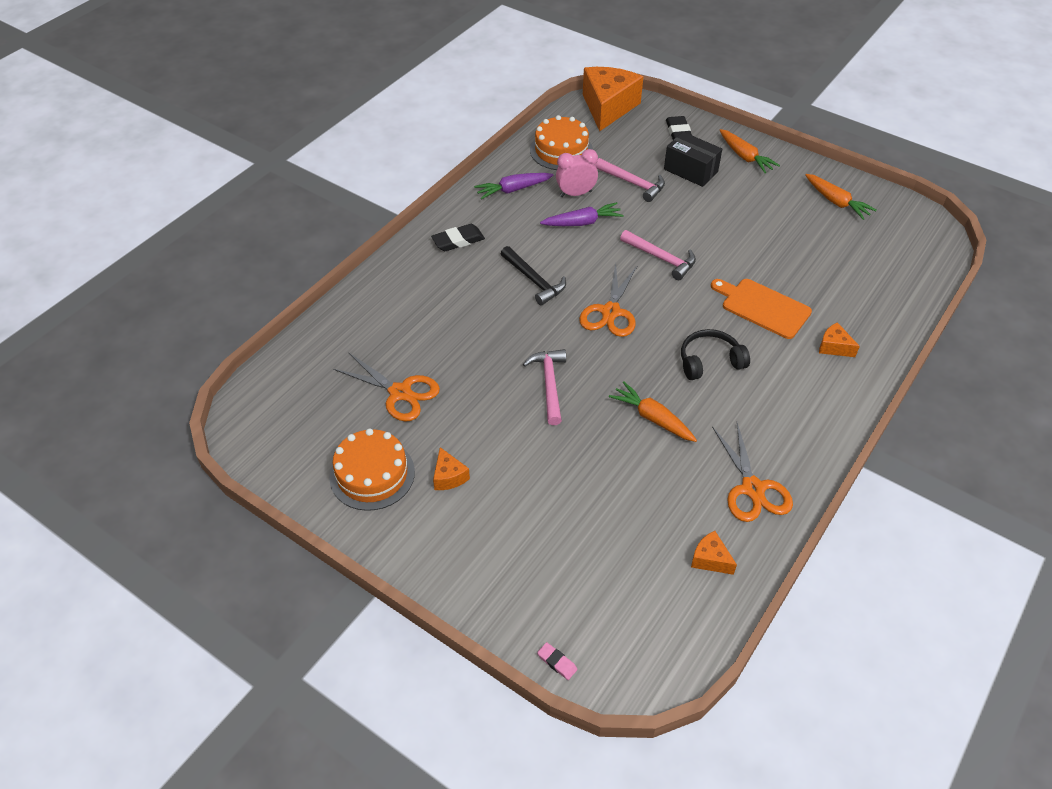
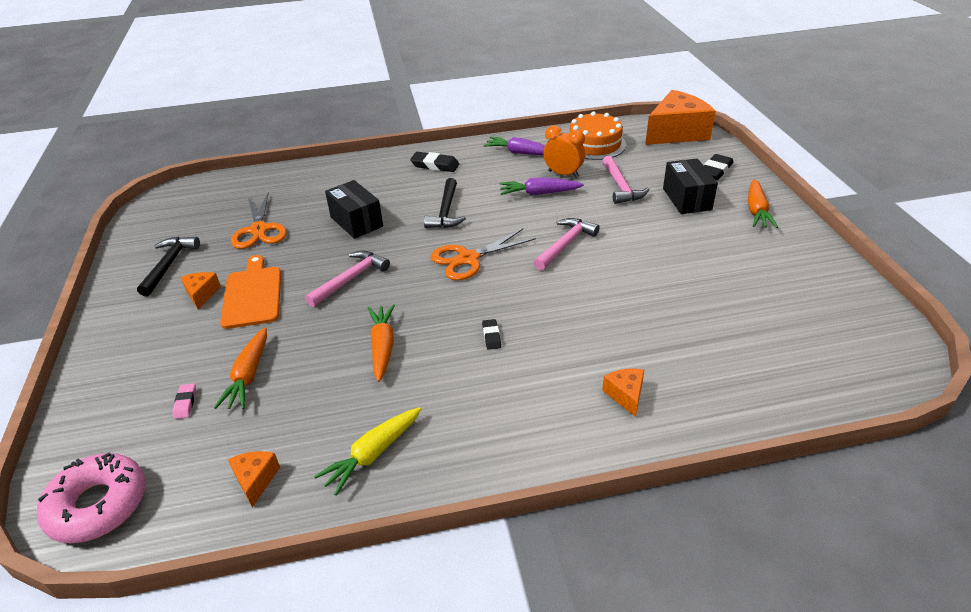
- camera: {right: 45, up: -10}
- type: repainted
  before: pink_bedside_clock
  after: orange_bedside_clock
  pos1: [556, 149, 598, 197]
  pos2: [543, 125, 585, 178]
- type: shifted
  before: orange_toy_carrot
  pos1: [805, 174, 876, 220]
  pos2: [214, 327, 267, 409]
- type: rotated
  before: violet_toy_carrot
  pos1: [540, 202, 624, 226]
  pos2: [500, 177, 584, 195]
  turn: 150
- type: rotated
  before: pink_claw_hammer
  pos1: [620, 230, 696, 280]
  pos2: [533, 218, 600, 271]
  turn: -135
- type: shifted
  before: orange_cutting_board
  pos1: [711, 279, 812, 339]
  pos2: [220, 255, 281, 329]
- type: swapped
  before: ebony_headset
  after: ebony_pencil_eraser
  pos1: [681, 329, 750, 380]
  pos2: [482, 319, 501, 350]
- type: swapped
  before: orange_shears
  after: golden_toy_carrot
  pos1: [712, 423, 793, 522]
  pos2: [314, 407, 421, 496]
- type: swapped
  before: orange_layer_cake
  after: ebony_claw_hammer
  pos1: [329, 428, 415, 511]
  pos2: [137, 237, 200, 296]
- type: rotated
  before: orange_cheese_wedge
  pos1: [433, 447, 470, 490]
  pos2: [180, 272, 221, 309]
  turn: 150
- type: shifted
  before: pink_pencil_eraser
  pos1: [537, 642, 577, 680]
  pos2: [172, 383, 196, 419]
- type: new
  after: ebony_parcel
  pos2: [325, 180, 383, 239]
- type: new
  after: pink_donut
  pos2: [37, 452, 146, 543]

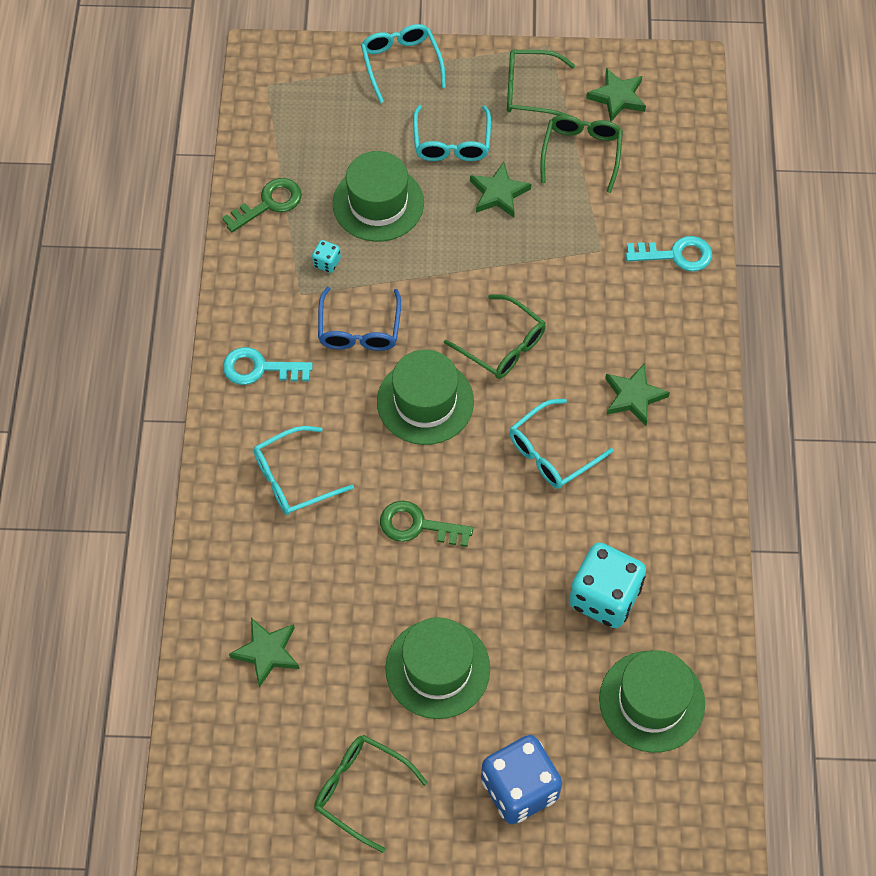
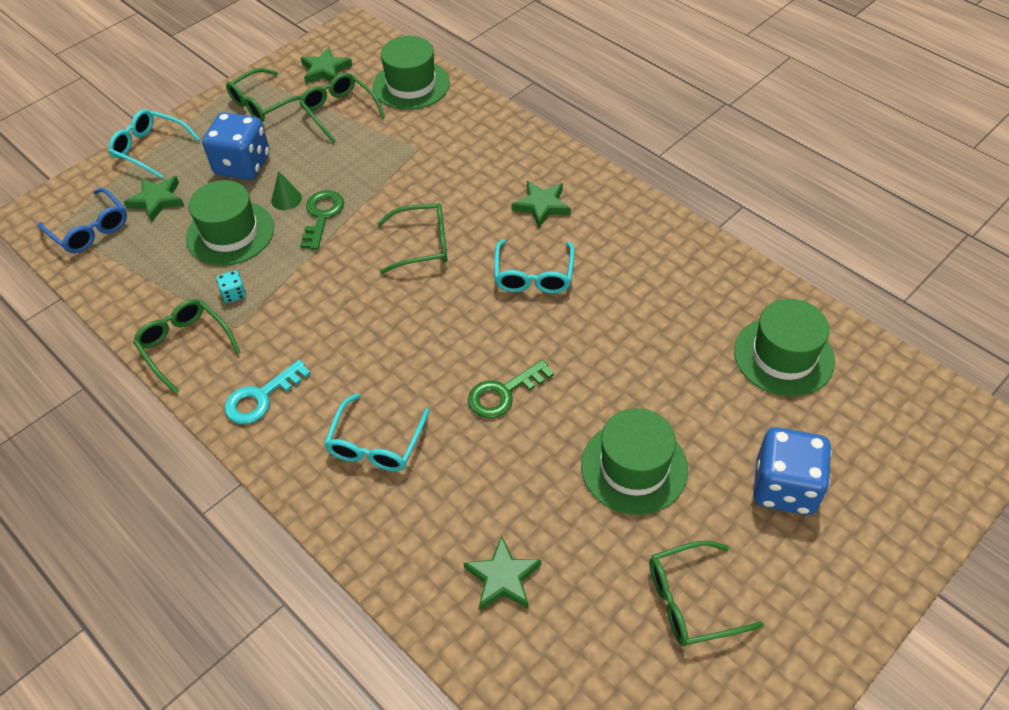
- camera: {right: -45, up: -10}
- type: swapped
  before: turquoise_spectacles
  after: cobalt_game_die
  pos1: [413, 105, 491, 161]
  pos2: [202, 112, 270, 180]
- type: shifted
  before: leaf-green_star_shape
  pos1: [470, 162, 531, 218]
  pos2: [124, 176, 184, 222]
- type: shifted
  before: leaf-green_latchkey
  pos1: [222, 178, 302, 232]
  pos2: [300, 190, 344, 250]
- type: gone
  before: turquoise_latchkey
  pos1: [626, 236, 712, 271]
- type: shifted
  before: cobalt_spectacles
  pos1: [318, 287, 401, 351]
  pos2: [38, 188, 127, 253]
- type: shifted
  before: leaf-green_tall_hat
  pos1: [377, 349, 474, 445]
  pos2: [373, 36, 450, 110]
- type: gone
  before: turquoise_game_die
  pos1: [569, 542, 646, 628]
- type: new
  after: leaf-green_cone
  pos2: [271, 171, 302, 210]
- type: new
  after: leaf-green_spectacles
  pos2: [133, 299, 241, 394]

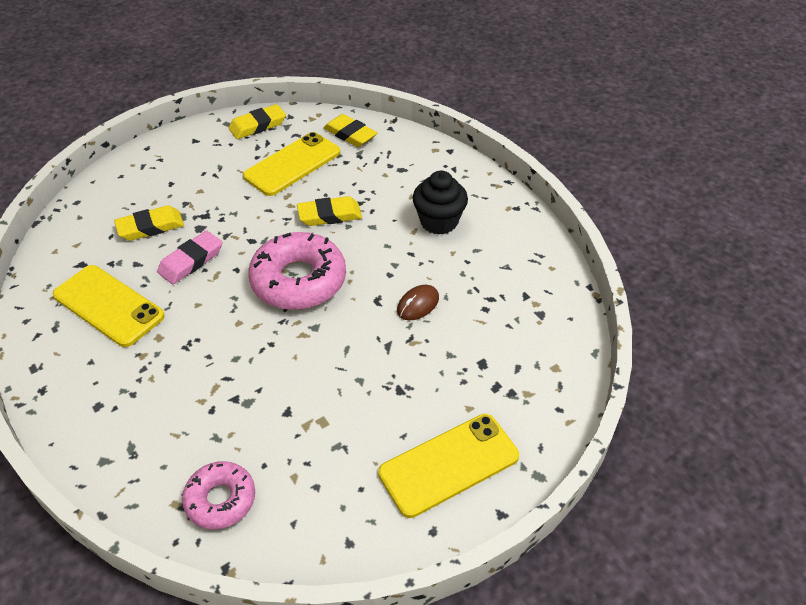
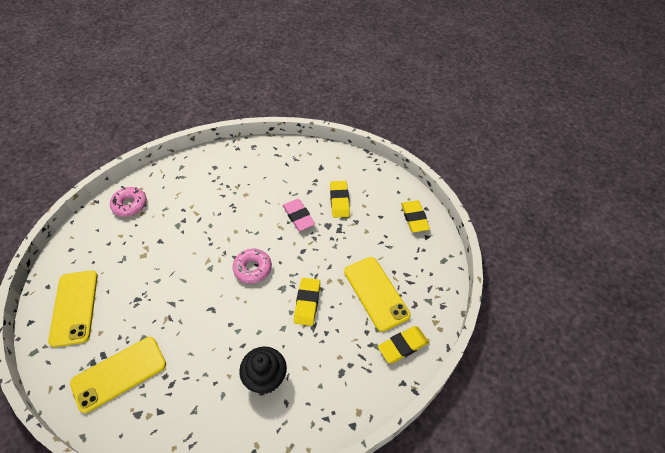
- camera: {right: 110, up: 5}
- type: shifted
  before: golden_pencil_eraser
  pos1: [229, 104, 286, 139]
  pos2: [401, 201, 430, 232]
- type: scaled
  before: pink_donut
  pos1: [248, 232, 346, 310]
  pos2: [233, 249, 272, 283]
  scale: 0.59
- type: shifted
  before: golden_smartphone
  pos1: [53, 265, 165, 347]
  pos2: [70, 337, 166, 413]
- type: gone
  before: brown_mouse
  pos1: [397, 285, 439, 320]

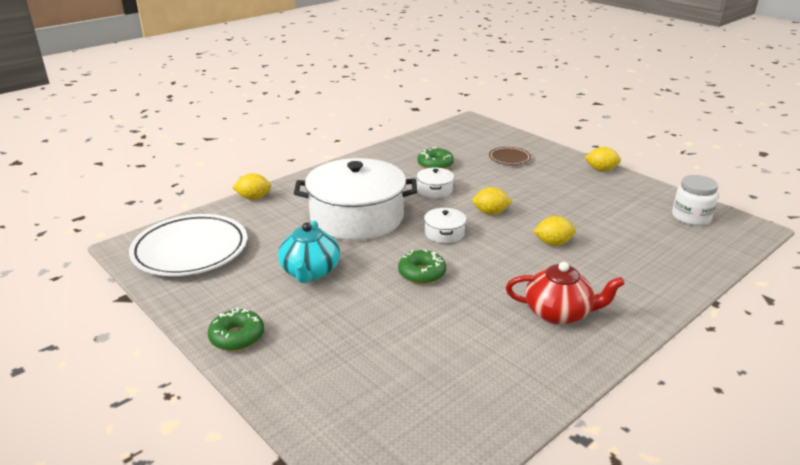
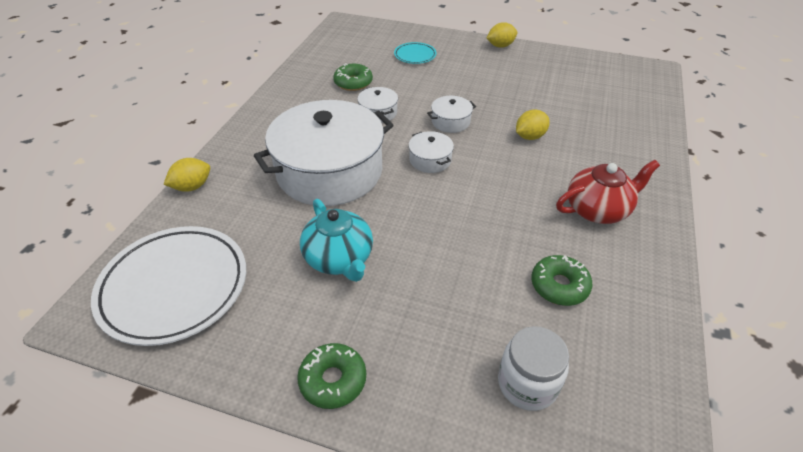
- camera: {right: -30, up: 15}
- type: repainted
  before: brown_flat_dish
  after: turquoise_flat_dish
  pos1: [489, 147, 531, 165]
  pos2: [394, 42, 437, 64]
- type: shifted
  before: snow-white_jam_jar
  pos1: [672, 175, 718, 226]
  pos2: [498, 326, 569, 411]
- type: swapped
  before: golden_citrus_fruit
  after: snow-white_pot
  pos1: [472, 187, 513, 215]
  pos2: [427, 96, 476, 133]
- type: shifted
  before: leaf-green_donut
  pos1: [398, 249, 446, 284]
  pos2: [531, 255, 592, 306]

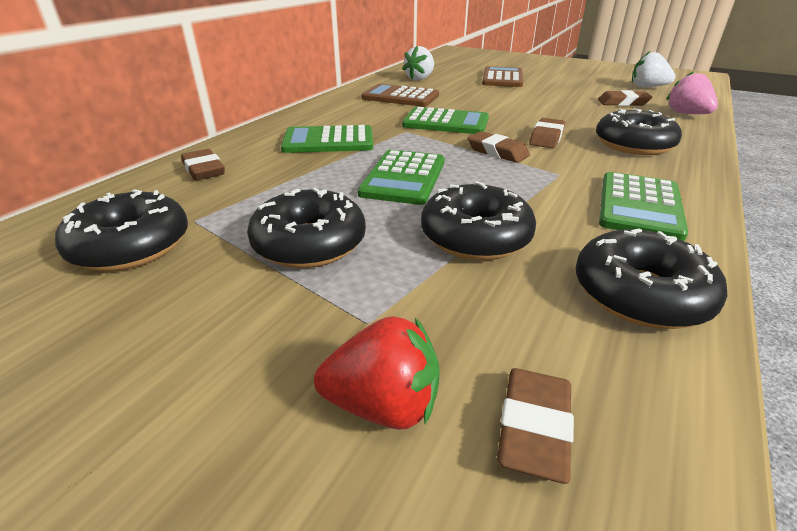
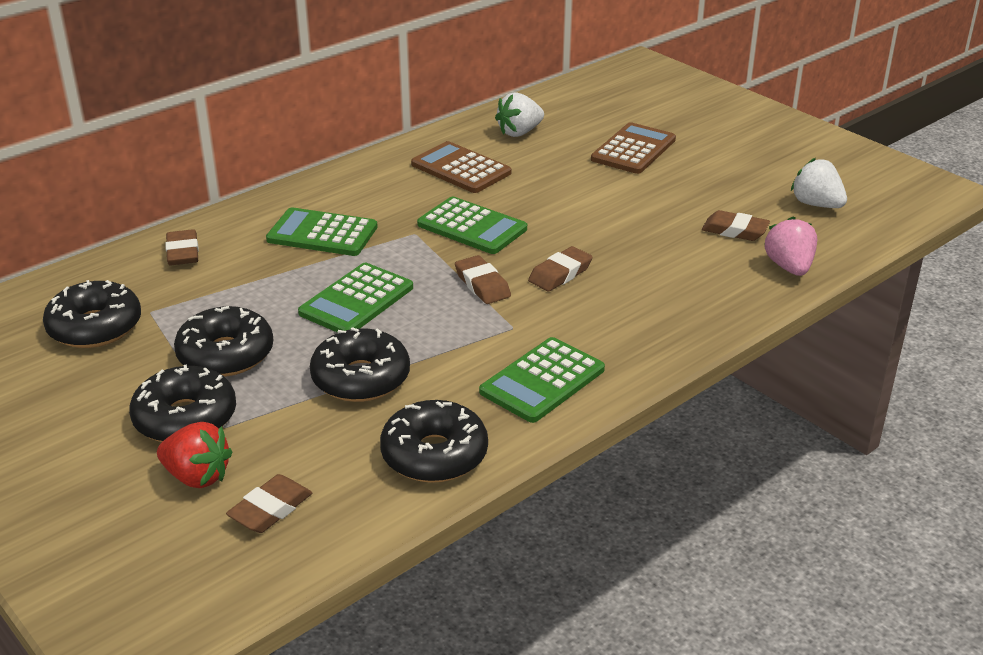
- camera: {right: 20, up: 0}
- type: shifted
  before: ebony_donut
  pos1: [596, 108, 682, 155]
  pos2: [129, 365, 236, 442]

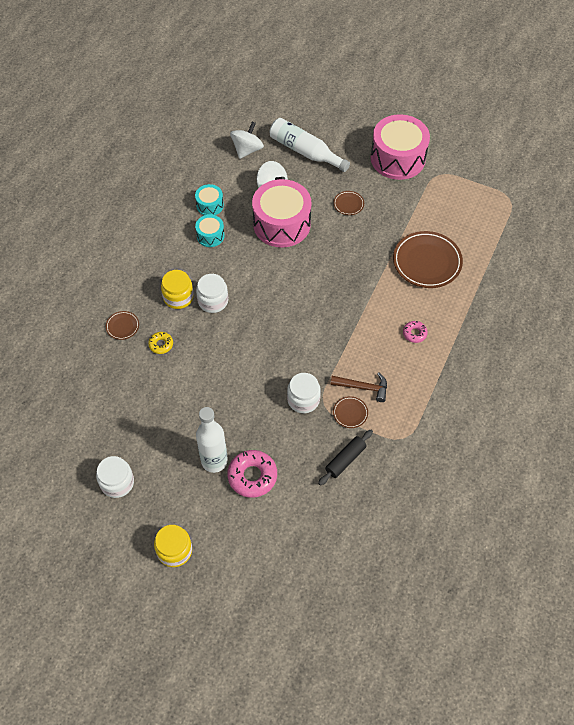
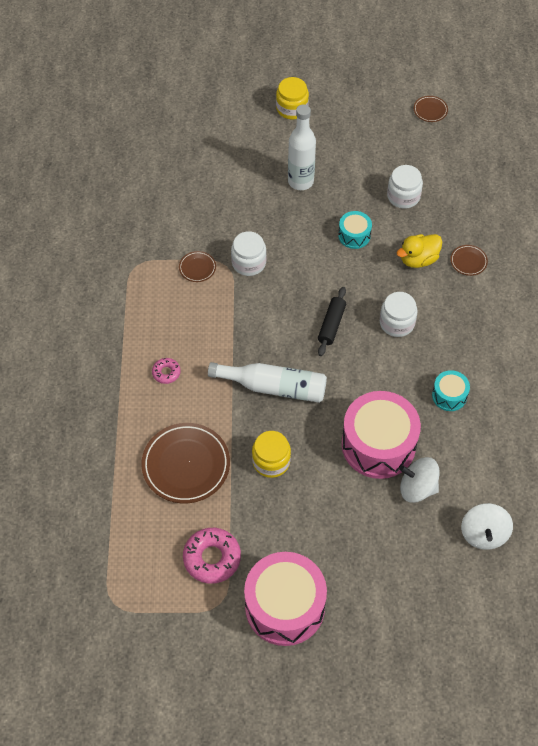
- camera: {right: 155, up: 0}
- type: shifted
  before: snow-white_bottle
  pos1: [269, 118, 350, 172]
  pos2: [208, 362, 327, 403]
- type: shifted
  before: turquoise_drum
  pos1: [195, 184, 224, 215]
  pos2: [338, 211, 372, 249]
- type: shifted
  before: brown_flat_dish
  pos1: [333, 191, 364, 215]
  pos2: [414, 96, 448, 122]
- type: shifted
  before: golden_jam_jar
  pos1: [161, 270, 194, 309]
  pos2: [252, 431, 291, 478]
- type: swapped
  before: golden_donut
  after: golden_duck
  pos1: [148, 332, 173, 354]
  pos2: [397, 234, 442, 268]
- type: gone
  before: brown_claw_hammer
  pos1: [331, 373, 387, 402]
- type: shifted
  before: ebony_rolling_pin
  pos1: [318, 430, 373, 486]
  pos2: [318, 287, 346, 356]
- type: shifted
  before: pink_donut
  pos1: [227, 450, 277, 498]
  pos2: [183, 528, 241, 584]
- type: shifted
  before: snow-white_jam_jar
  pos1: [96, 456, 134, 498]
  pos2: [387, 165, 423, 209]

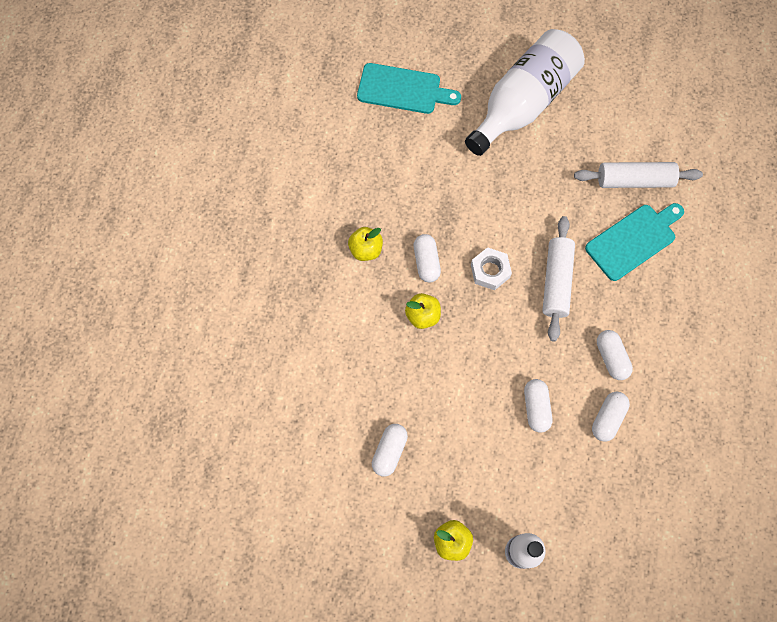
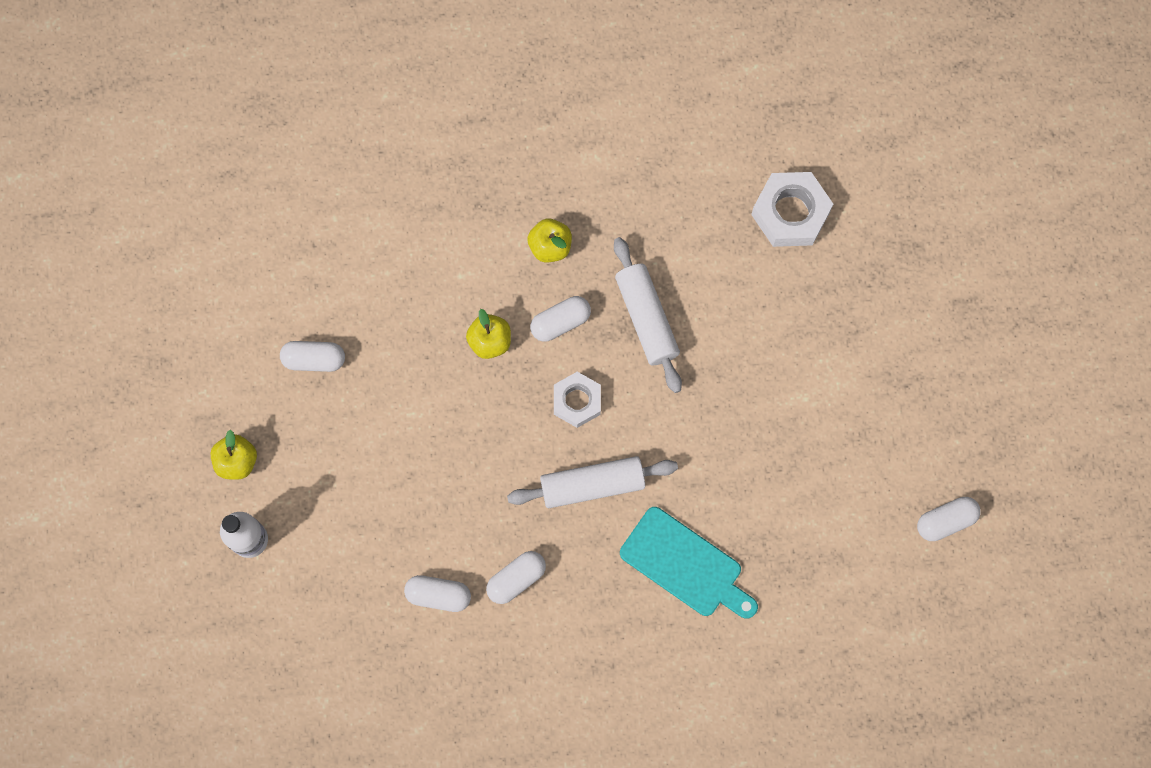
- camera: {right: 70, up: 5}
- type: gone
  before: snow-white_bottle
  pos1: [465, 29, 585, 156]
- type: swapped
  before: turquoise_cutting_board
  after: snow-white_nut
  pos1: [357, 63, 461, 114]
  pos2: [751, 172, 833, 247]
- type: shifted
  before: snow-white_rolling_pin
  pos1: [574, 162, 703, 188]
  pos2: [614, 237, 682, 393]
- type: shifted
  before: snow-white_pill
  pos1: [524, 379, 552, 433]
  pos2: [917, 497, 981, 541]

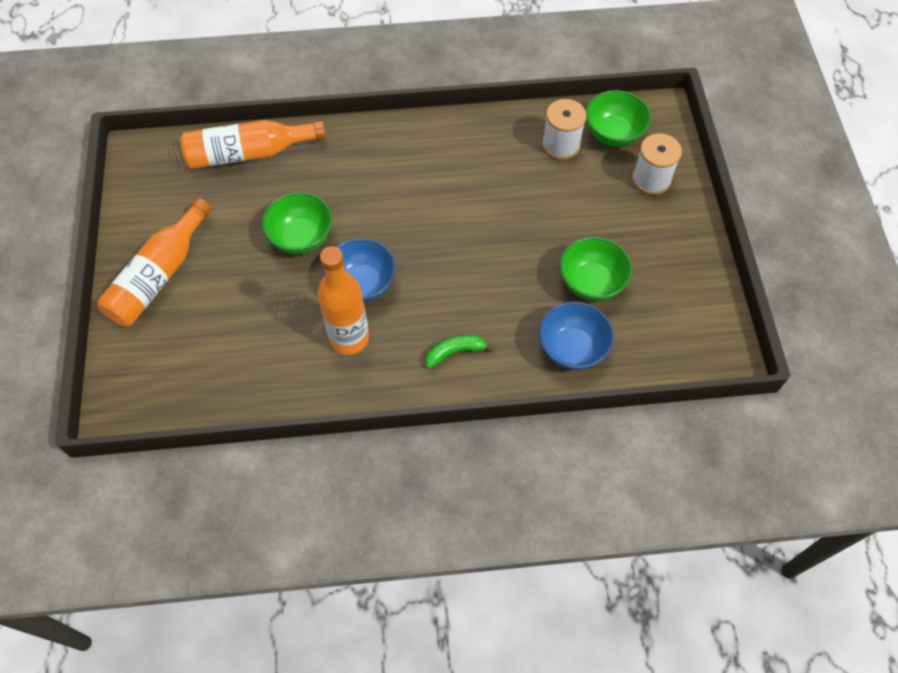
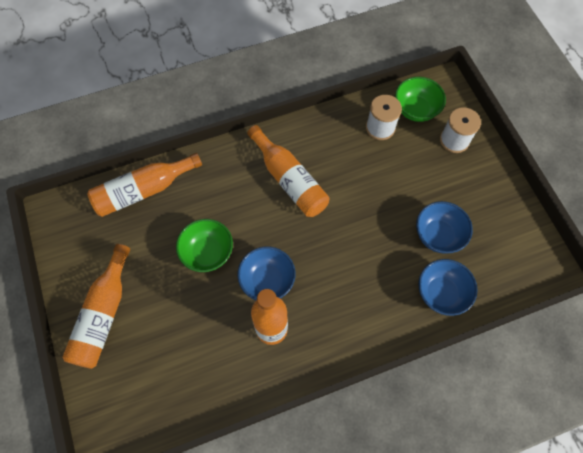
- camera: {right: -15, up: 5}
- type: repainted
  before: leaf-green_bowl
  after: cobalt_bowl
  pos1: [560, 237, 632, 301]
  pos2: [416, 201, 473, 254]
- type: gone
  before: leaf-green_toy_banana
  pos1: [425, 335, 494, 368]
- type: new
  after: orange_bottle
  pos2: [247, 125, 329, 217]

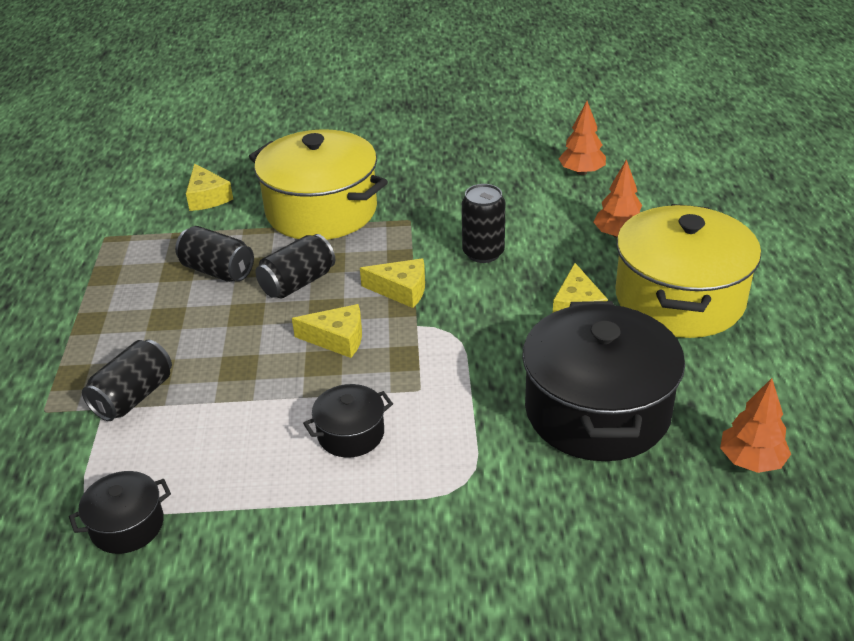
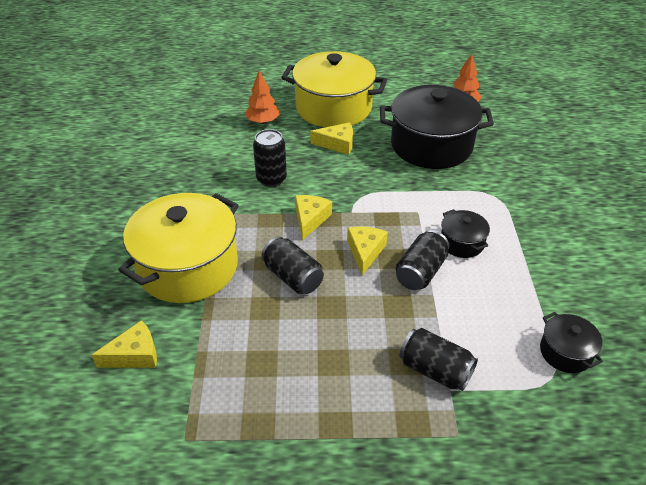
- camera: {right: -90, up: 5}
- type: gone
  before: orange_toy_tree
  pos1: [558, 101, 606, 175]
- type: shifted
  before: ebony_soda_can
  pos1: [175, 226, 254, 282]
  pos2: [396, 230, 449, 290]

